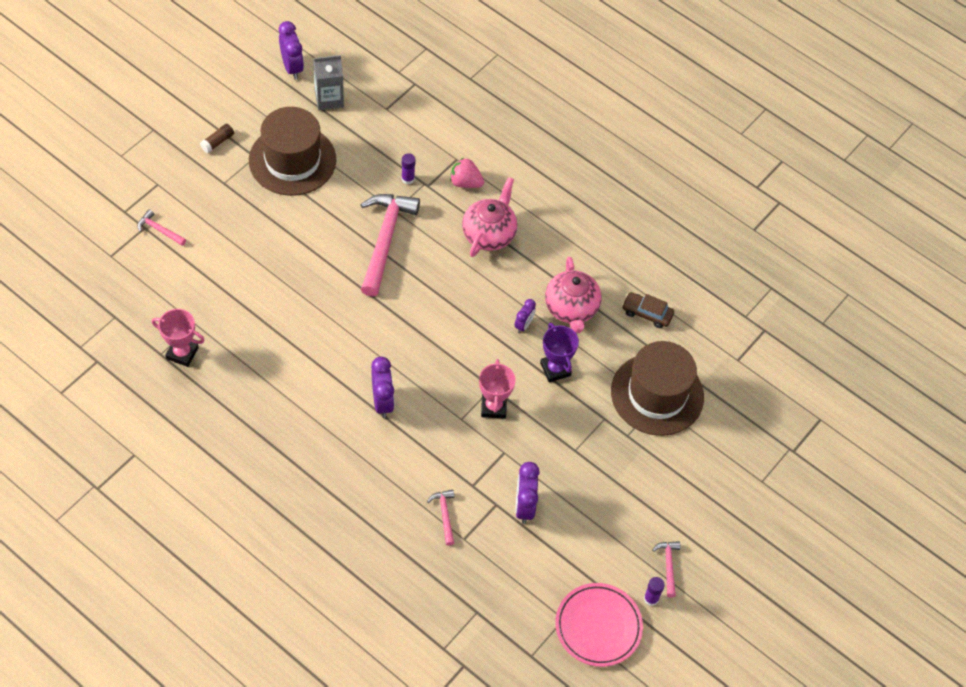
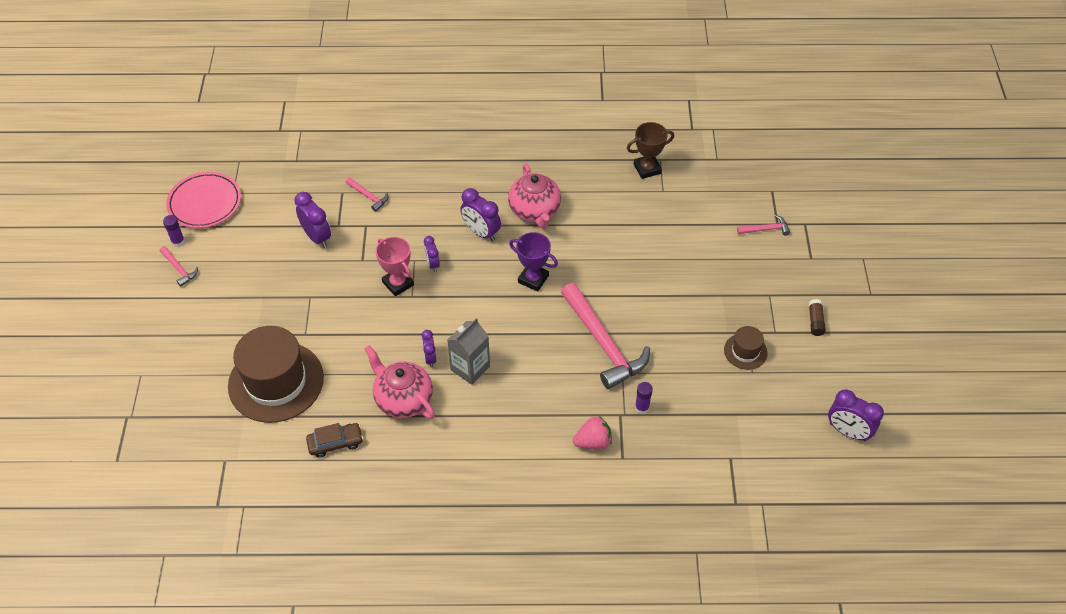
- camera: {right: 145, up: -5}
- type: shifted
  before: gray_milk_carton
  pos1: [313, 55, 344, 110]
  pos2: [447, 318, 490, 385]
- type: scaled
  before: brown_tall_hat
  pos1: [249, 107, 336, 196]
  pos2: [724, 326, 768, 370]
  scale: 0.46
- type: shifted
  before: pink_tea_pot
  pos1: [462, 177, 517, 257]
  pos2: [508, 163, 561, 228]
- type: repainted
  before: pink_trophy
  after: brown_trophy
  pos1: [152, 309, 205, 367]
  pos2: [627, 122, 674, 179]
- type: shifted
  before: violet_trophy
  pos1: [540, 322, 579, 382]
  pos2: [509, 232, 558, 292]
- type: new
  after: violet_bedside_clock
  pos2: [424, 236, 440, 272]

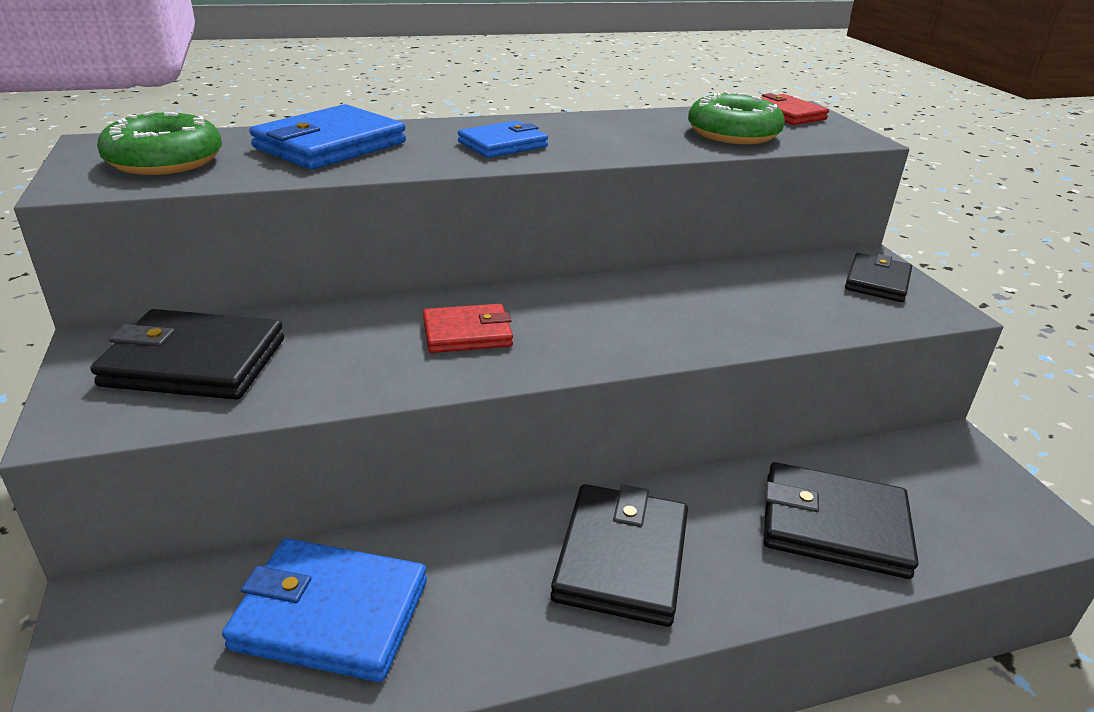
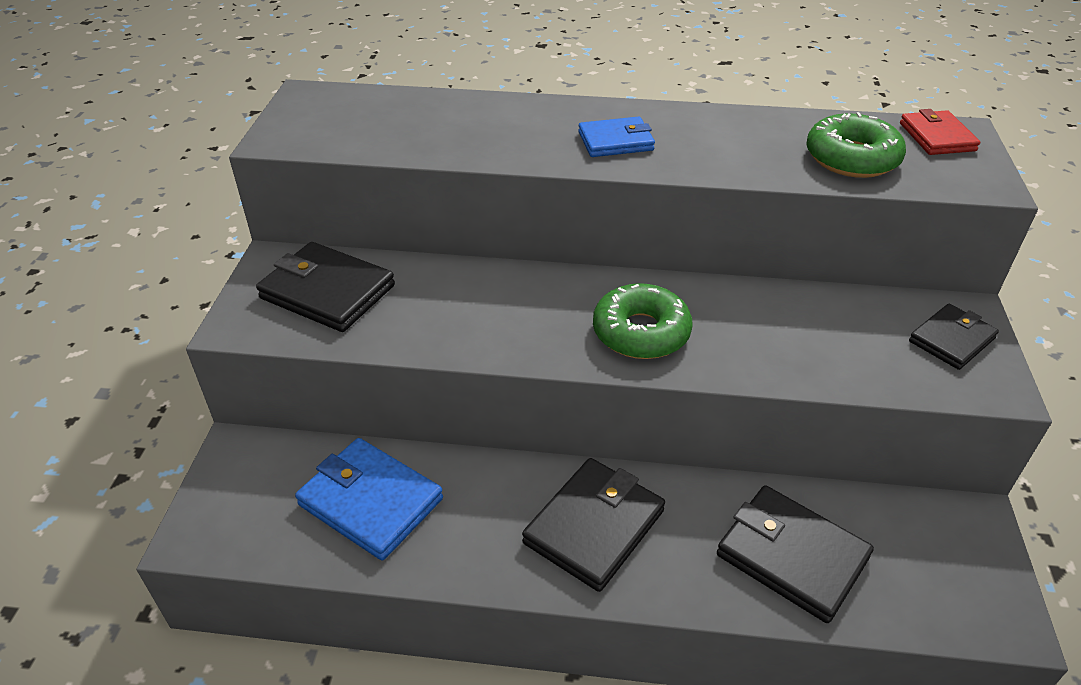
- camera: {right: 25, up: 10}
- type: gone
  before: cobalt_wallet
  pos1: [249, 104, 406, 170]
- type: shifted
  before: leaf-green_donut
  pos1: [97, 111, 222, 175]
  pos2: [593, 283, 693, 359]
- type: gone
  before: red_wallet
  pos1: [423, 304, 513, 353]

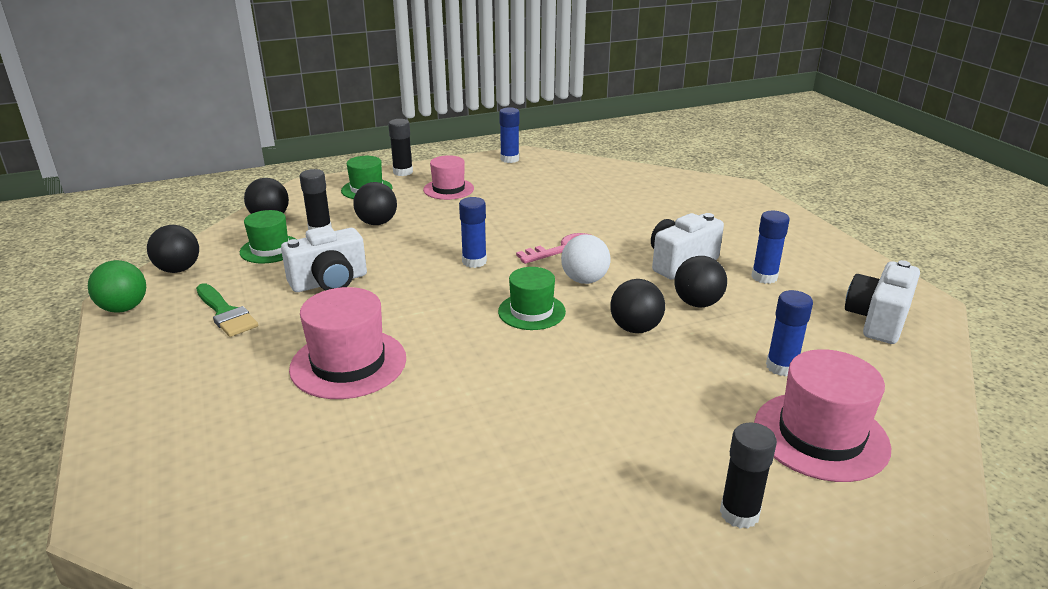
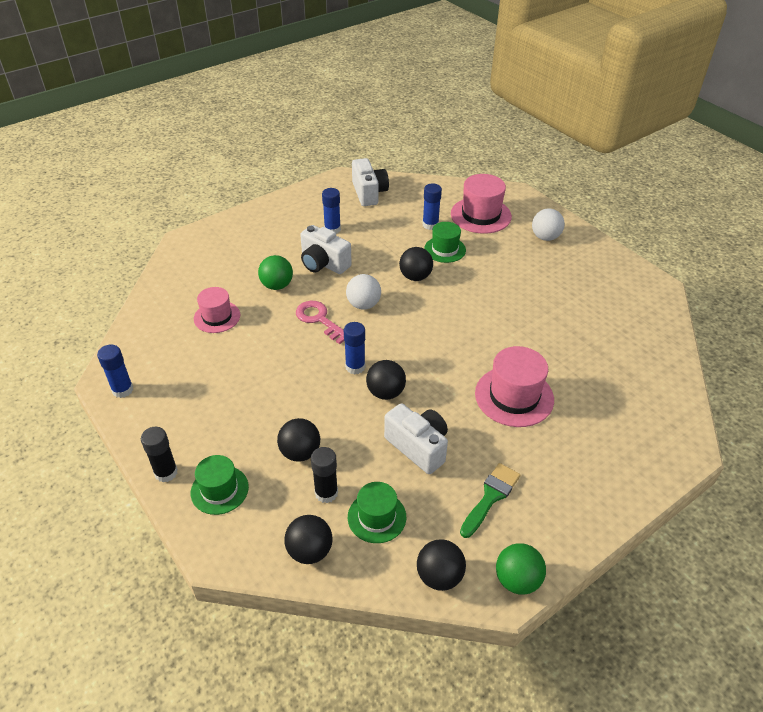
- camera: {right: -105, up: 15}
- type: shifted
  before: pink_tall_hat
  pos1: [423, 155, 474, 200]
  pos2: [194, 287, 240, 333]
- type: shifted
  before: ebony_sphere
  pos1: [674, 256, 727, 307]
  pos2: [366, 360, 406, 400]
- type: rotated
  before: snow-white_photo_camera
  pos1: [845, 260, 920, 344]
  pos2: [352, 158, 389, 206]
  turn: -120
- type: shifted
  before: leaf-green_tall_hat
  pos1: [498, 267, 566, 330]
  pos2: [424, 222, 466, 263]
- type: swapped
  before: ebony_stick_of_glue
  after: snow-white_sphere
  pos1: [720, 423, 777, 529]
  pos2: [532, 208, 565, 241]
- type: new
  after: leaf-green_sphere
  pos2: [258, 255, 293, 290]

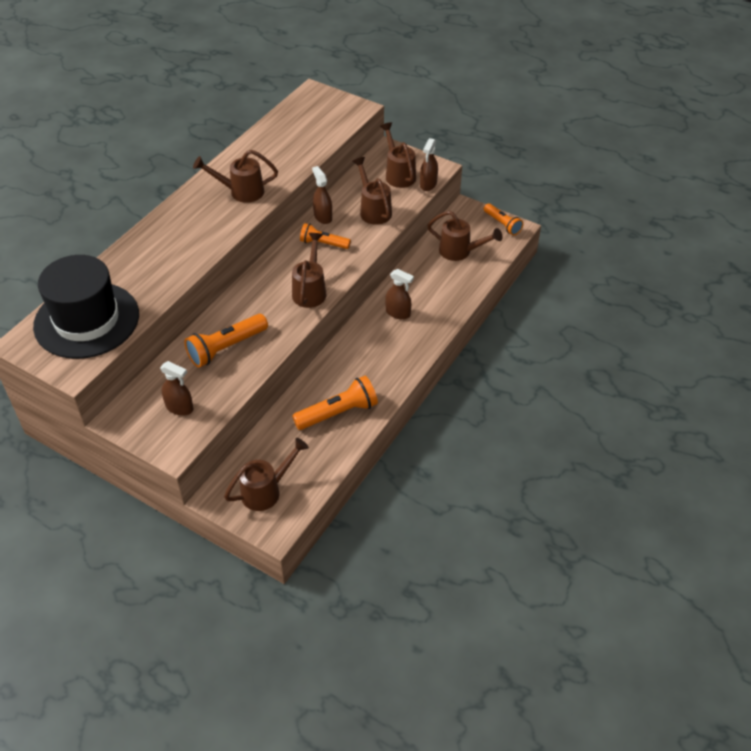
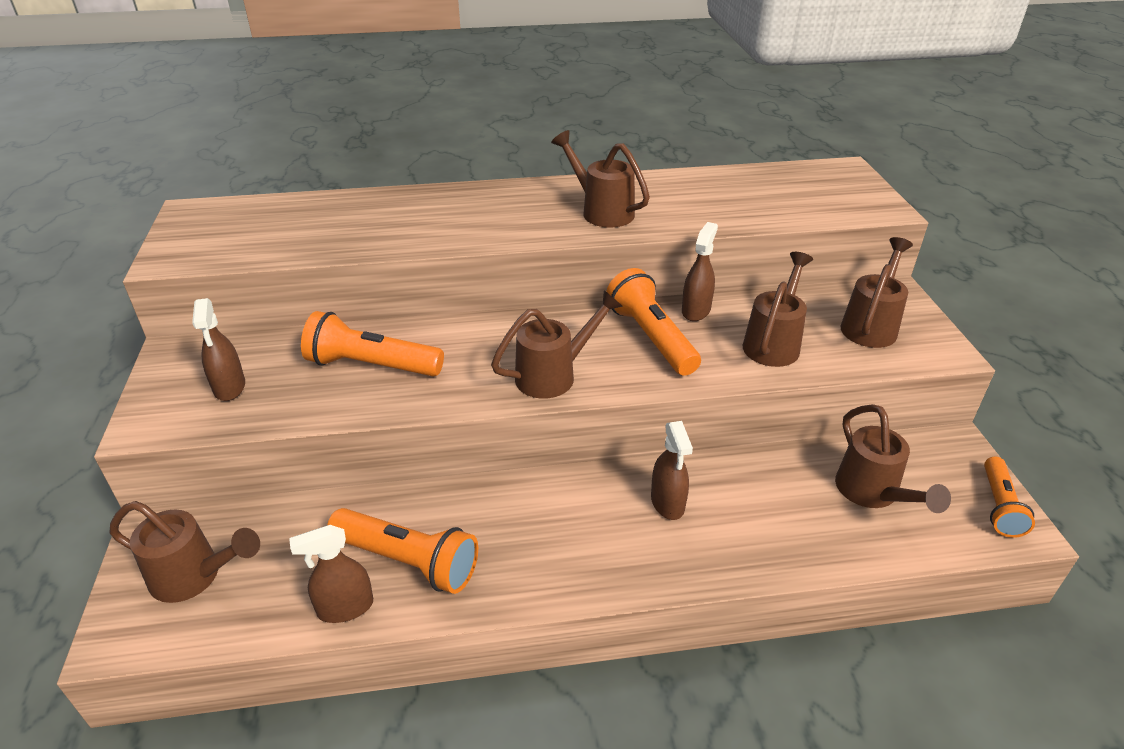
- camera: {right: 50, up: -10}
- type: shifted
  before: brown_sprayer
  pos1: [420, 138, 438, 191]
  pos2: [289, 525, 373, 623]
- type: scaled
  before: orange_pocket_torch
  pos1: [300, 223, 351, 249]
  pos2: [606, 268, 701, 376]
  scale: 1.54
- type: gone
  before: ebony_tall_hat
  pos1: [33, 255, 139, 359]

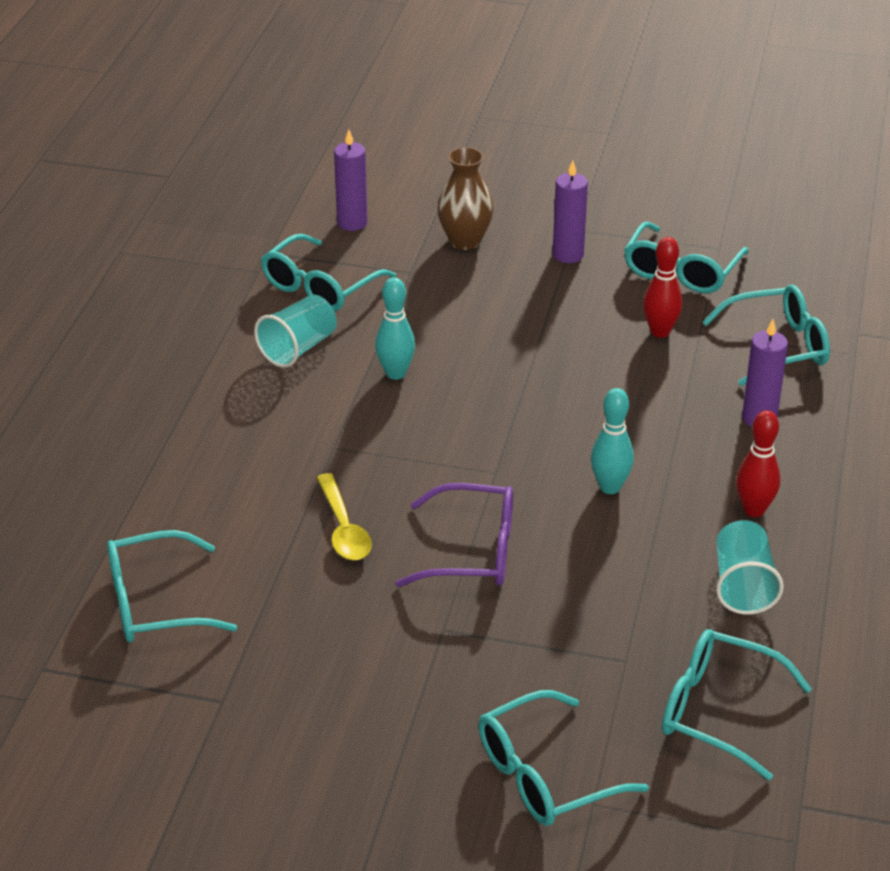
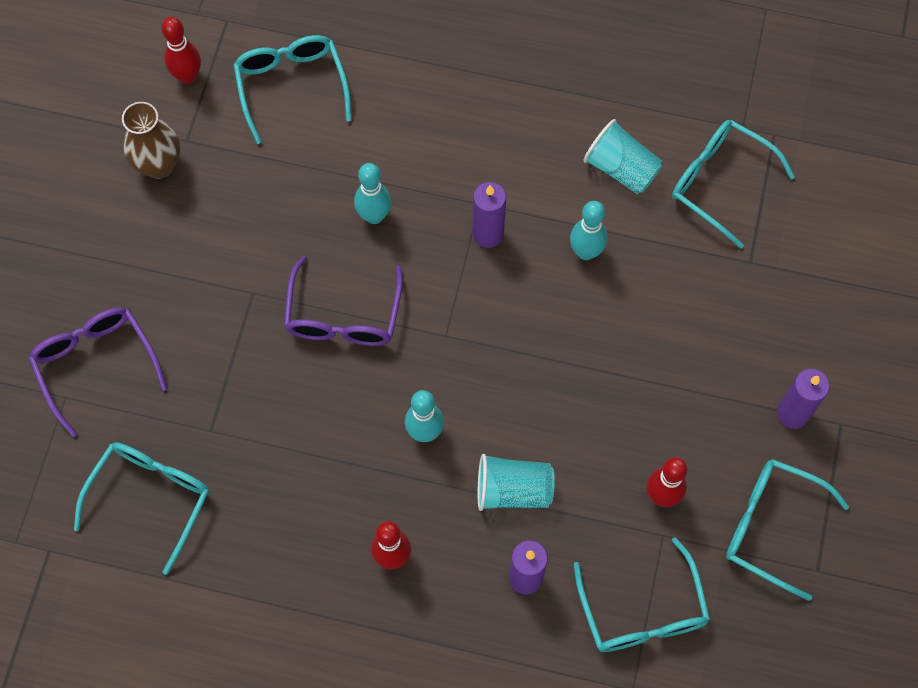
- camera: {right: 90, up: 30}
- type: shifted
  before: violet_candle
  pos1: [334, 130, 368, 231]
  pos2: [472, 182, 506, 248]
- type: shifted
  before: brown_tall_vase
  pos1: [437, 147, 493, 250]
  pos2: [122, 102, 180, 179]
- type: swapped
  before: golden_spoon
  after: turquoise_tenpin
  pos1: [316, 473, 372, 560]
  pos2: [354, 163, 391, 224]
- type: shifted
  before: turquoise_tumbler
  pos1: [716, 520, 784, 615]
  pos2: [478, 454, 555, 511]
- type: repainted
  before: turquoise_spectacles
  after: violet_spectacles
  pos1: [478, 690, 649, 826]
  pos2: [28, 307, 167, 437]
- type: new
  after: red_tenpin
  pos2: [161, 17, 201, 84]

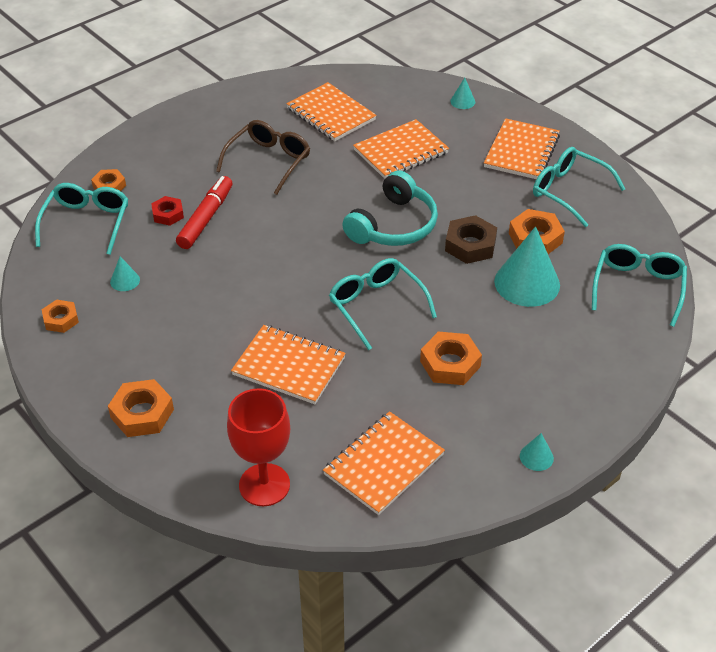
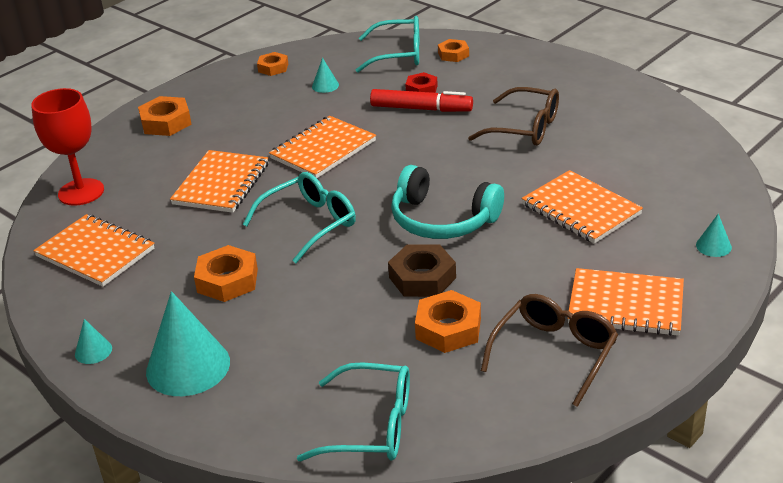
- camera: {right: 85, up: -10}
- type: shifted
  before: orange_exercise_book
  pos1: [286, 82, 377, 141]
  pos2: [269, 116, 376, 178]
- type: repainted
  before: turquoise_spectacles
  after: brown_spectacles
  pos1: [533, 147, 625, 227]
  pos2: [481, 294, 618, 407]
- type: shifted
  before: turquoise_cone
  pos1: [494, 226, 560, 307]
  pos2: [146, 291, 230, 396]

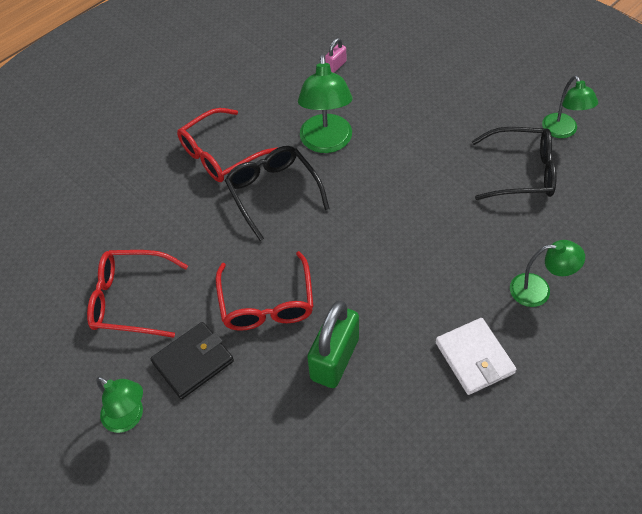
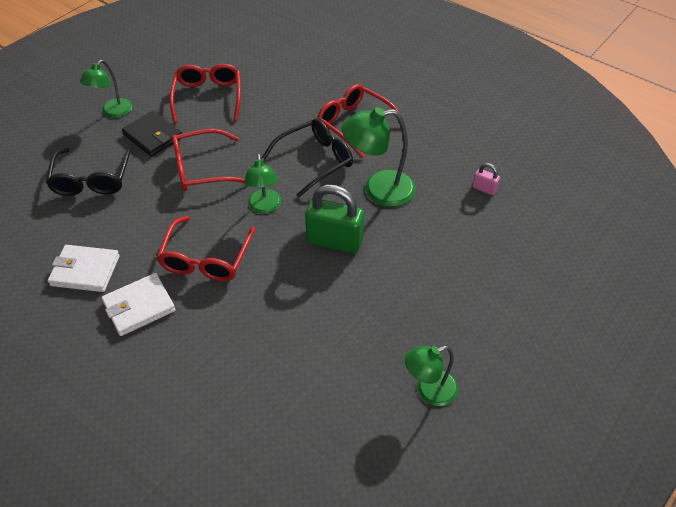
- camera: {right: 80, up: -5}
- type: shifted
  before: ebony_spectacles
  pos1: [472, 127, 557, 200]
  pos2: [46, 146, 132, 196]
- type: shifted
  before: leaf-green_lamp
  pos1: [510, 240, 585, 307]
  pos2: [244, 154, 281, 214]
- type: shifted
  before: leaf-green_lock
  pos1: [307, 301, 359, 388]
  pos2: [305, 184, 364, 254]
- type: new
  after: red_spectacles
  pos2: [157, 216, 256, 281]
- type: new
  after: snow-white_wallet
  pos2: [48, 245, 120, 292]

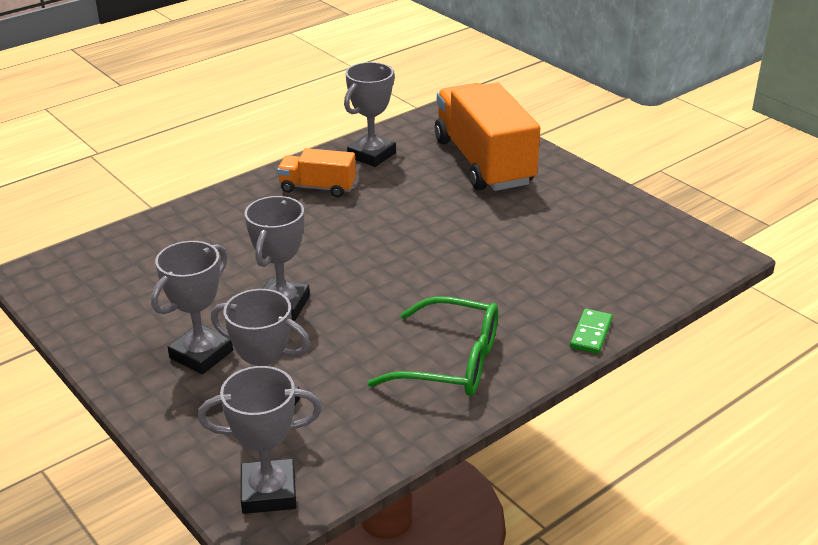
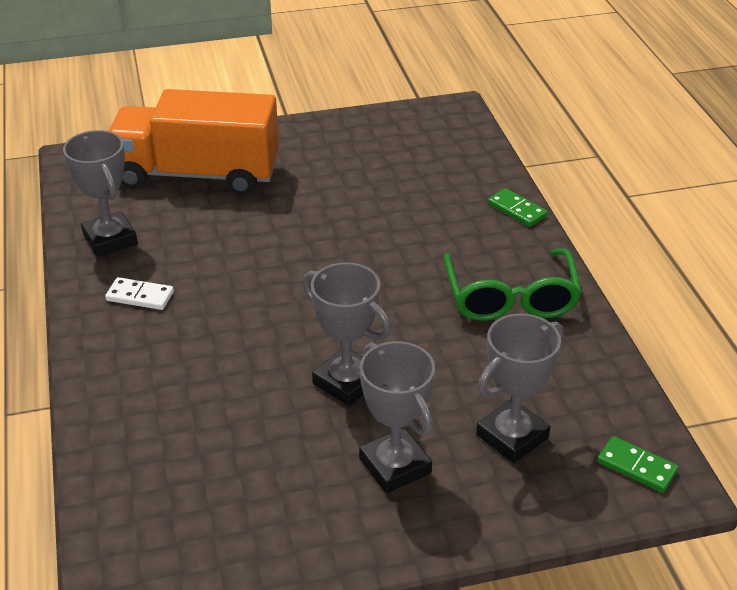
- camera: {right: -65, up: 5}
- type: swapped
  before: orange_toy_truck
  after: snow-white_domino_piece
  pos1: [277, 148, 356, 197]
  pos2: [105, 277, 174, 310]
- type: rotated
  before: leaf-green_spectacles
  pos1: [367, 296, 498, 396]
  pos2: [444, 249, 581, 321]
  turn: 135
- type: swapped
  before: gray_trophy
  after: leaf-green_domino_piece
  pos1: [198, 366, 322, 514]
  pos2: [597, 436, 678, 493]

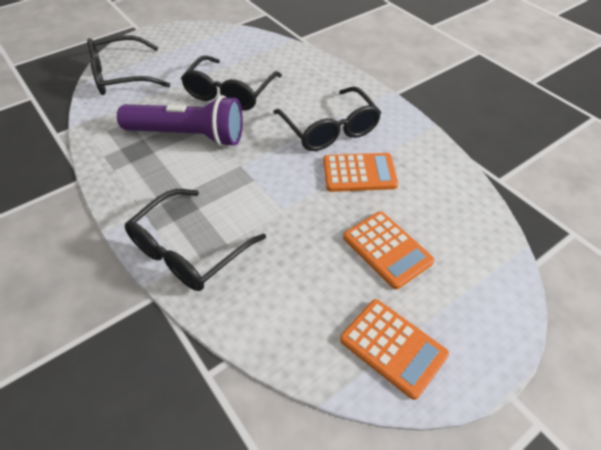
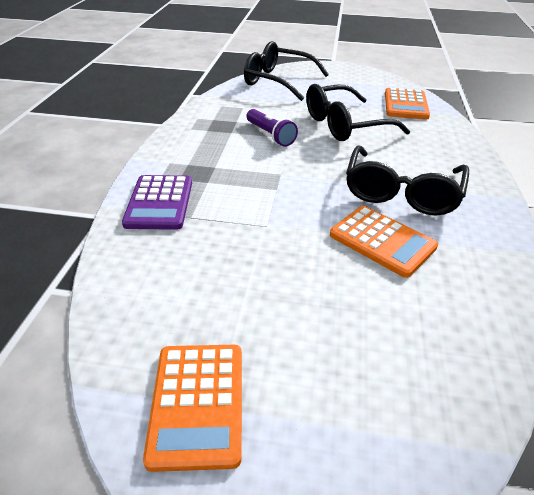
- camera: {right: 45, up: -10}
- type: scaled
  before: violet_pocket_torch
  pos1: [117, 95, 243, 147]
  pos2: [247, 109, 298, 147]
  scale: 0.53
- type: swapped
  before: ebony_spectacles
  after: violet_adding_machine
  pos1: [125, 189, 266, 291]
  pos2: [122, 175, 192, 230]
- type: shifted
  before: orange_adding_machine
  pos1: [343, 211, 435, 289]
  pos2: [385, 88, 430, 120]

